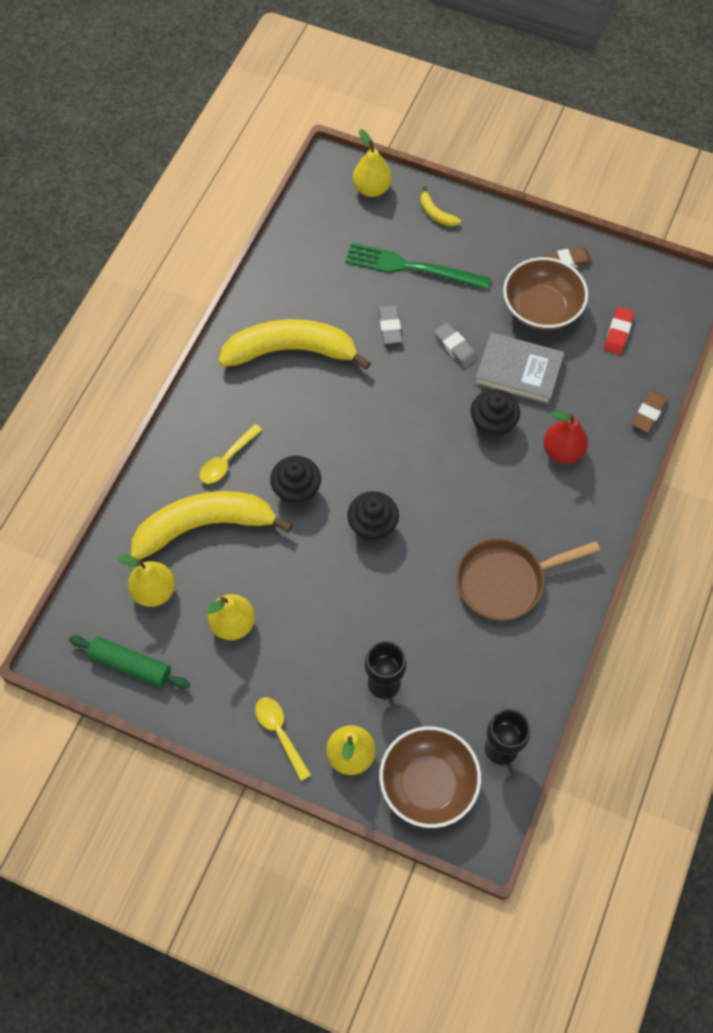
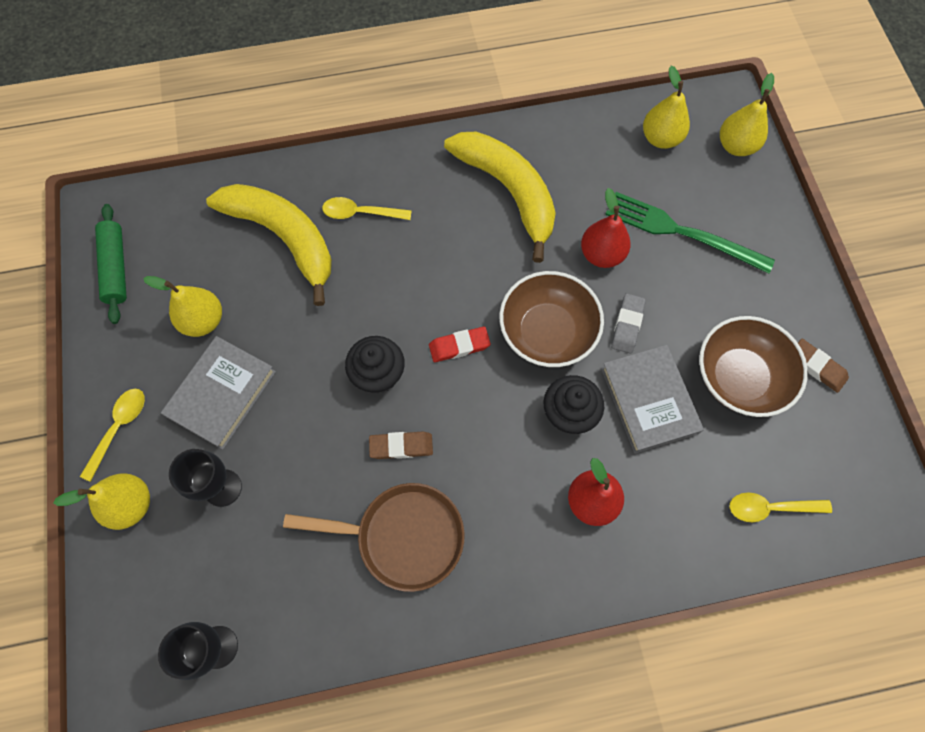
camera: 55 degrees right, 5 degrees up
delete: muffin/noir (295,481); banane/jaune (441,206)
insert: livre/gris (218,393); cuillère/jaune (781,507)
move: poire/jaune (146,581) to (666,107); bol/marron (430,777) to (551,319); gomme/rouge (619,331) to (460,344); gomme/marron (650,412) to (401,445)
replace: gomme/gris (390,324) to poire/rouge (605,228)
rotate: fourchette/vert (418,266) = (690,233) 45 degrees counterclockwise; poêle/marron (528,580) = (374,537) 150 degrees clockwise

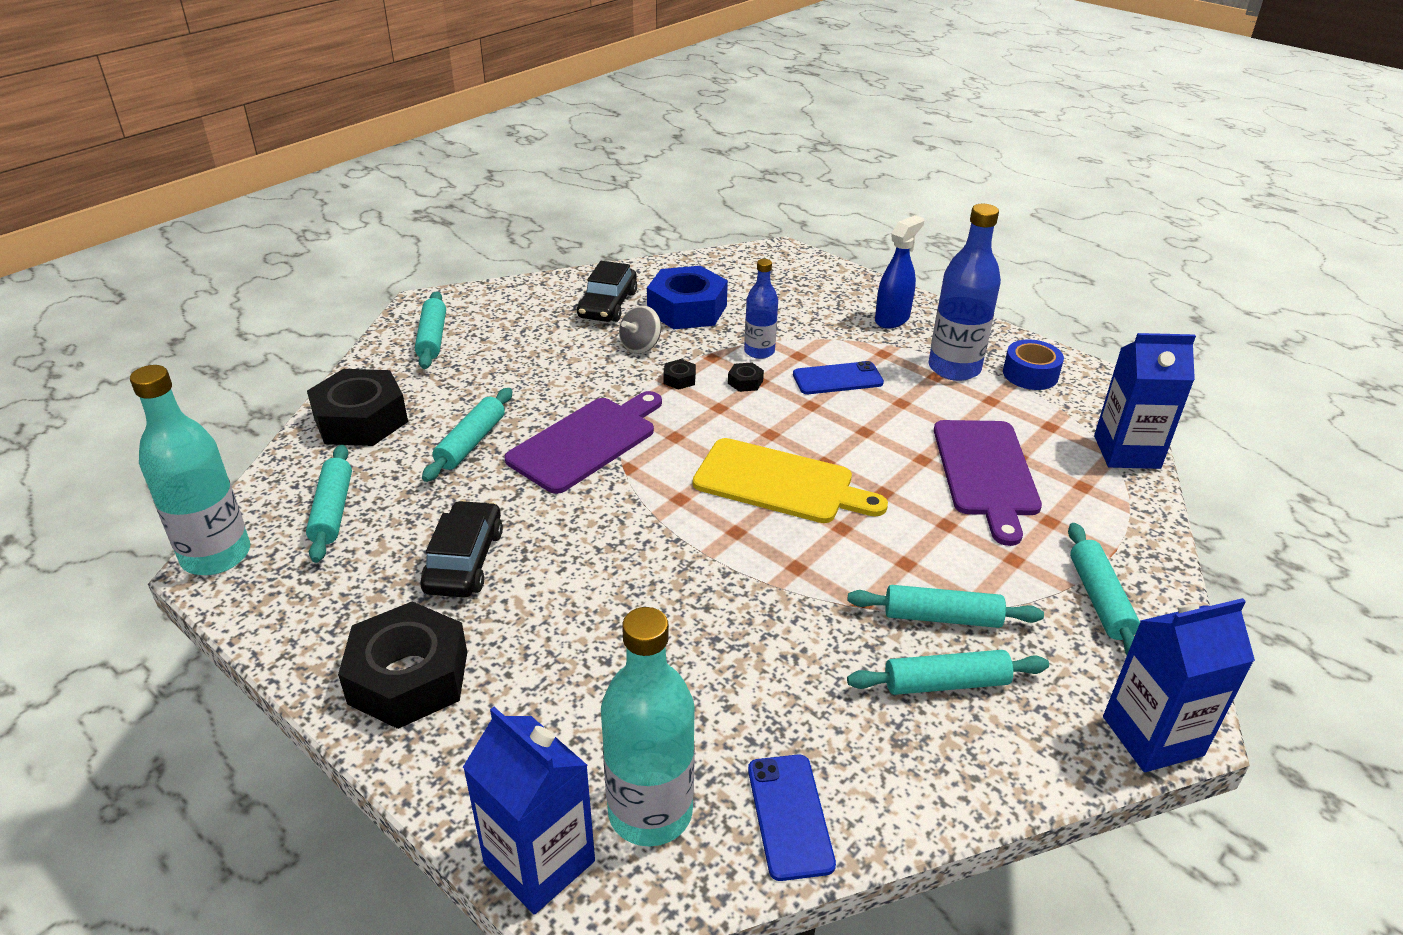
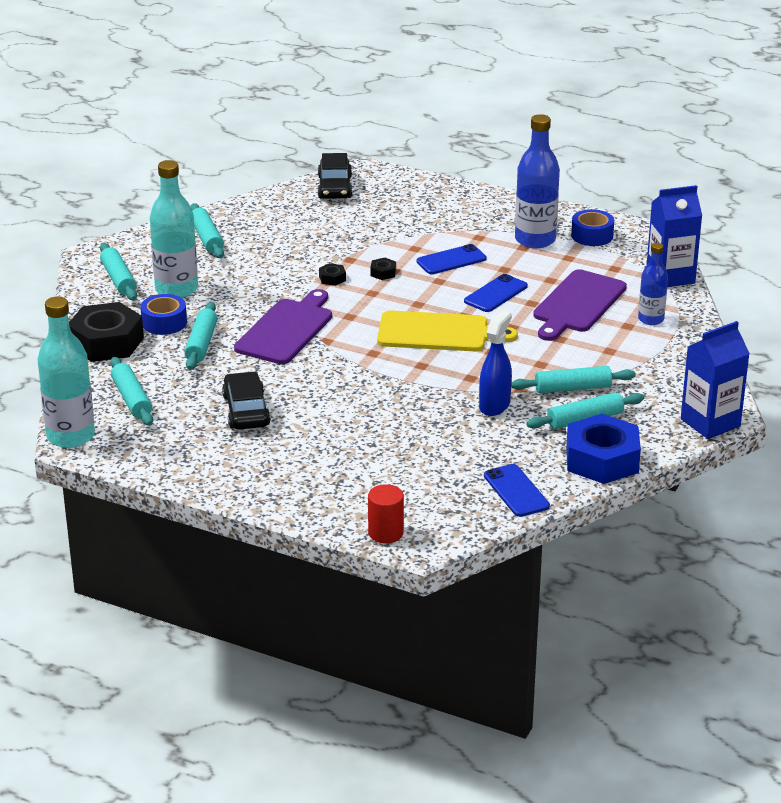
camera: 15 degrees left, 5 degrees down
delete: écrou/noir (402,665); toupie/gris (640,329)
insert: ruban adhésif/bleu (163,314); téléphone/bleu (496,293)
move: voiture/noir (607,291) to (335,175); bouteille/turquoise (648,726) to (174,229); écrou/bleu (687,297) to (603,449); bouteille/bleu (761,309) to (653,284); vaporisateur/bleu (899,272) to (495,363); rouleau à pâtisserie/turquoise (1104,589) to (207,230)
replace: brique de lait/bleu (529,811) to cylindre/rouge (386,513)
rotate: planche à découper/violet (988,483) = (580,305) 45 degrees clockwise

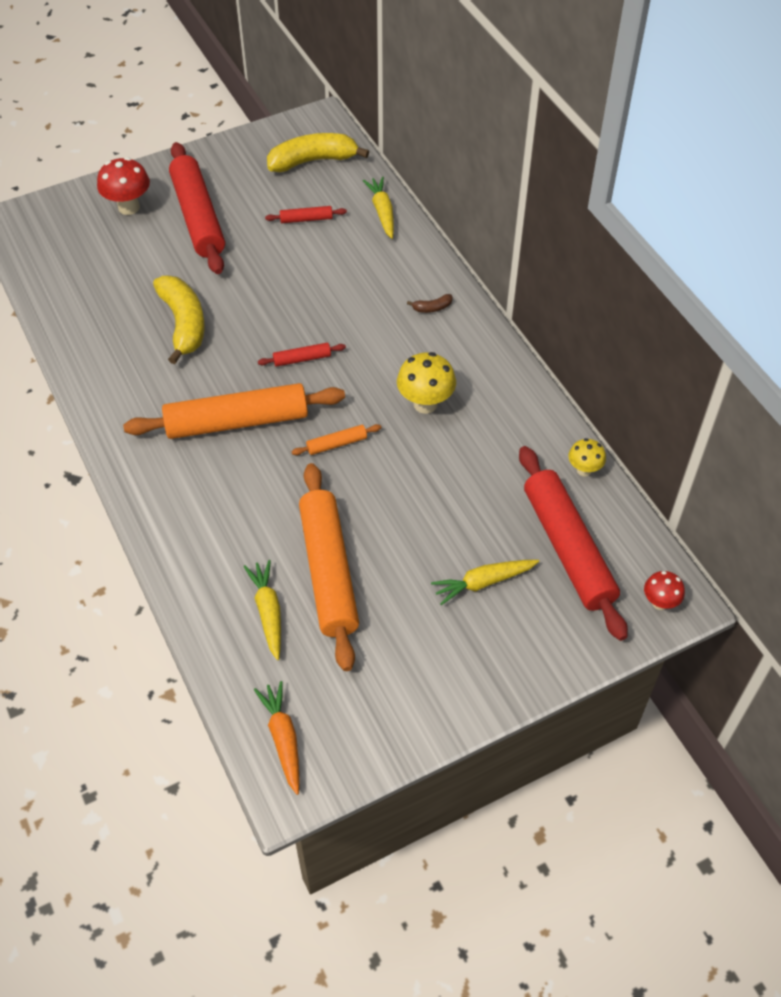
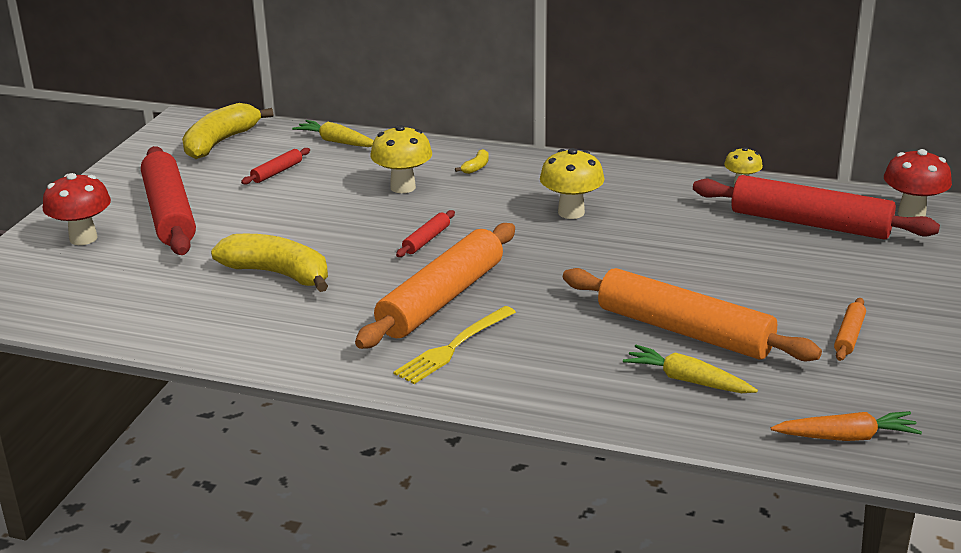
camera: 45 degrees left, 25 degrees down
delete: carotte/jaune (485,582)
insert: champignon/jaune (401,159); fourchette/jaune (454,345)
move: rouleau à pâtisserie/orange (336,439) to (850,329)
recolor: banane/marron (430,303) to banane/jaune (472,161)
rotate: rouleau à pâtisserie/rouge (197,208) = (168,200) 45 degrees clockwise; carotte/orange (277,738) = (846,426) 150 degrees clockwise
resize: champignon/rouge (664,590) = (918,183) x1.64

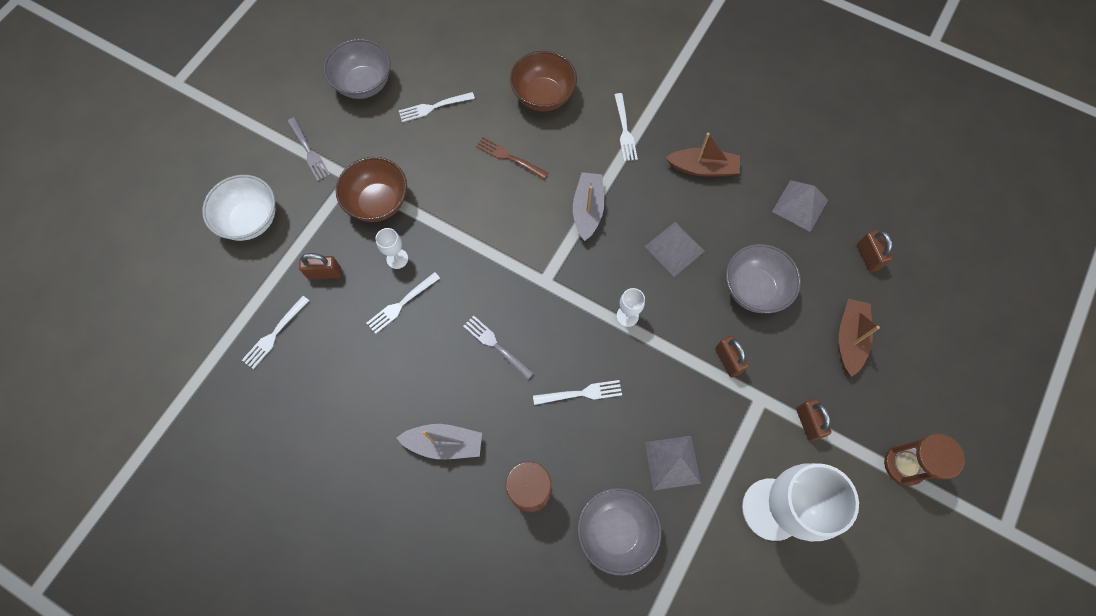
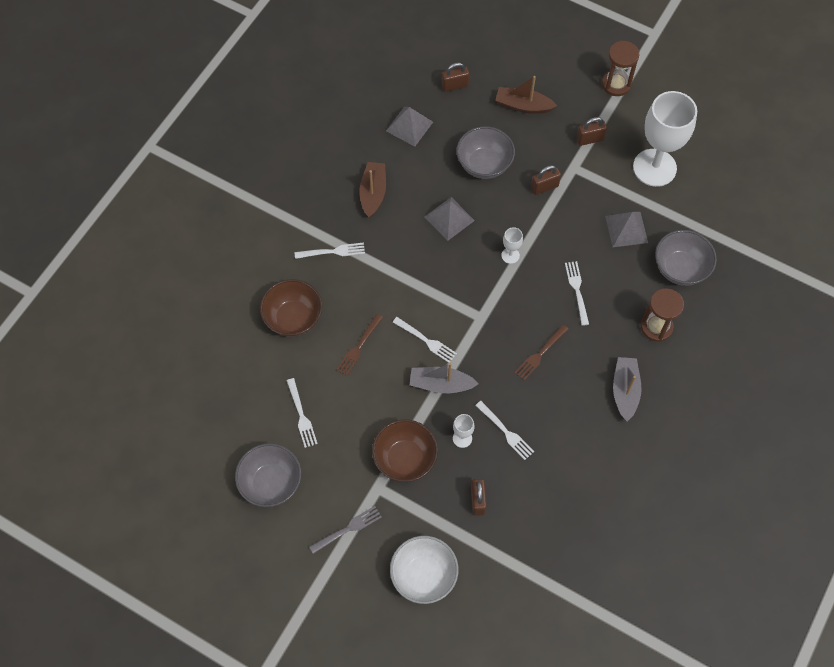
camera: 90 degrees left, 5 degrees down
move: fourchette/blanc (275,332) to (425,340); bateau/gris (588,206) to (444,378)
recolor: fourchette/gris (498,347) to fourchette/marron (541,353)

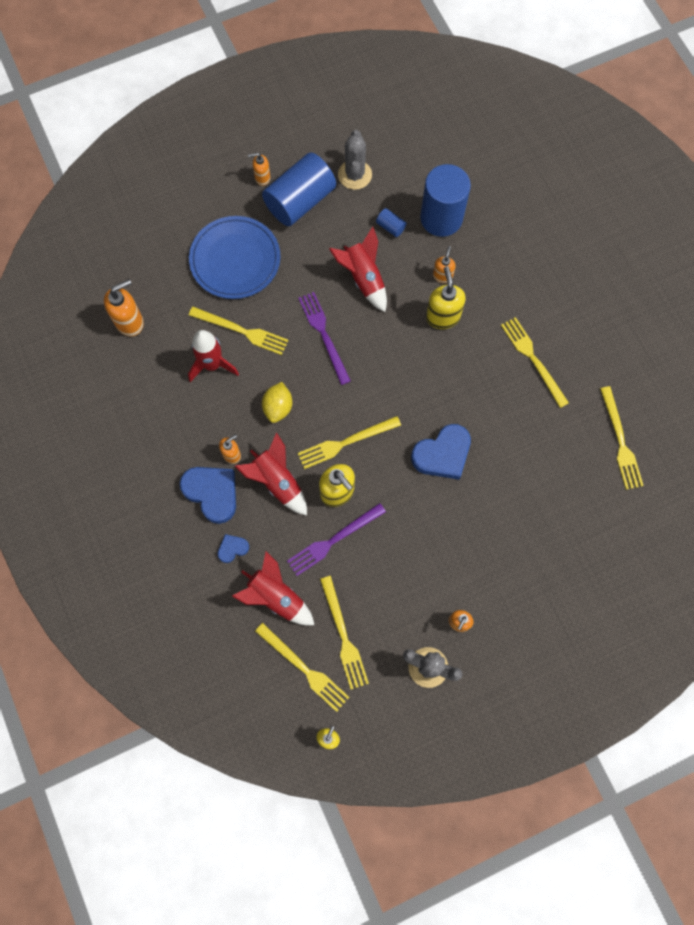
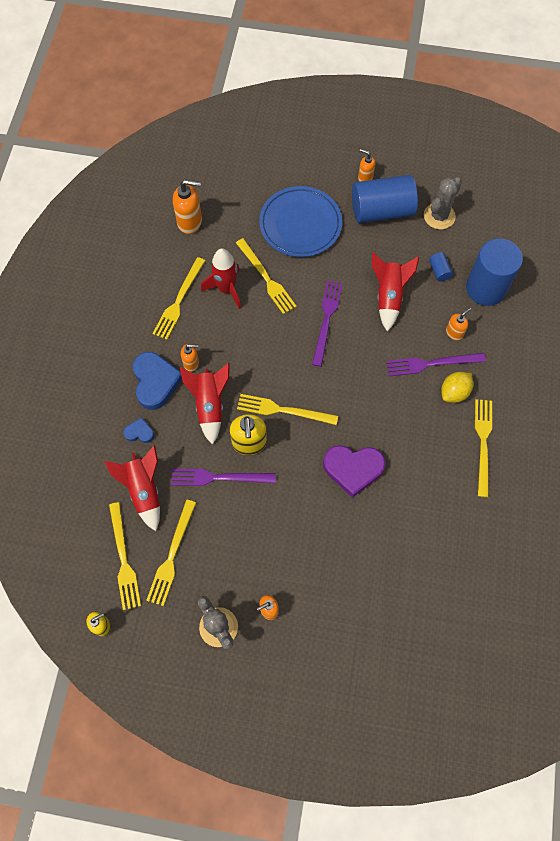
camera: 35 degrees right, 5 degrees down
move: citron/jaune (277,402) to (457,387); fourchette/jaune (622,438) to (178,298)
replace: distributeur de savon/jaune (446,297) to fourchette/violet (436,364)
recolor: cœur/bleu (441,452) to cœur/violet (354,471)

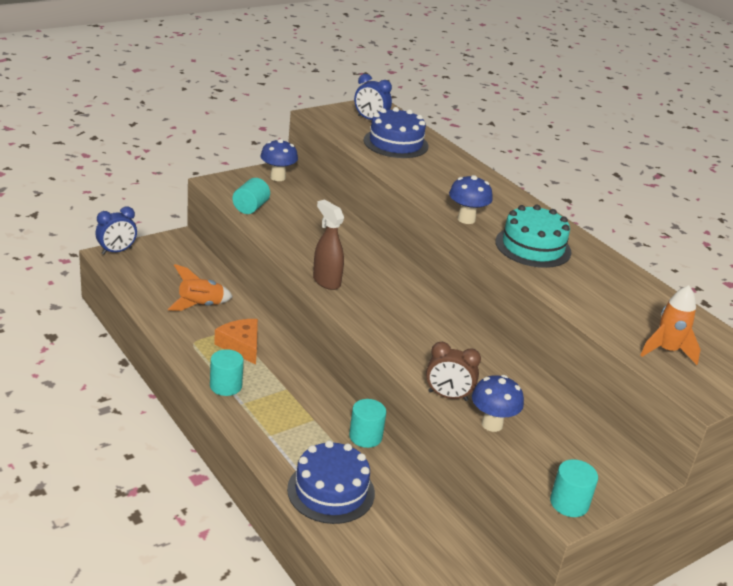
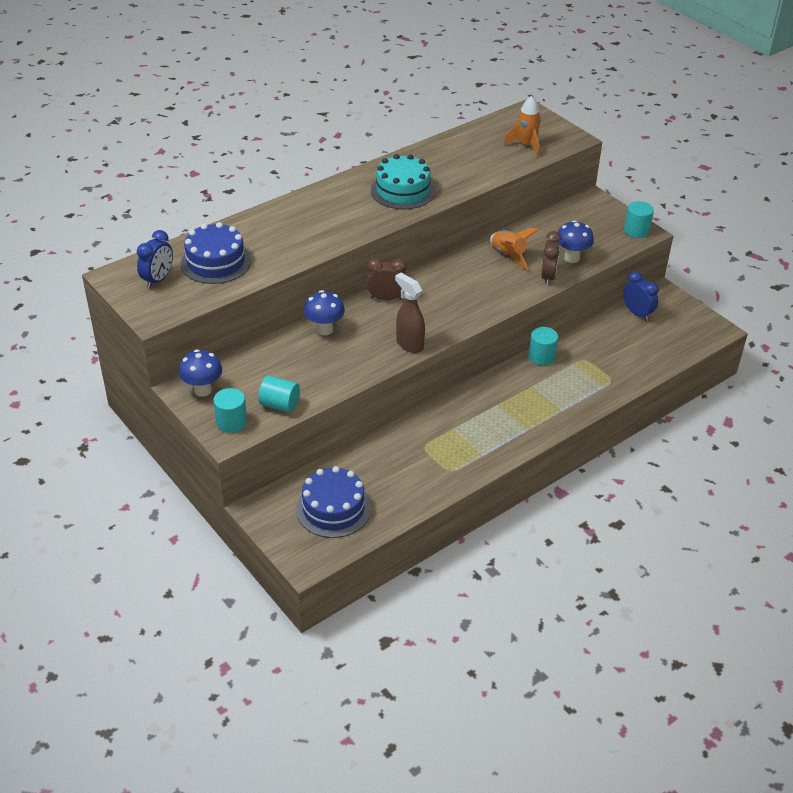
camera: 90 degrees left, 10 degrees up
delete: fromage/orange (236,342)
insert: réveil/marron (386,279)
move: réveil/bleu (116,231) to (641,296); fusée/orange (200,287) to (514,249); cylindre/turquoise (227,372) to (230,410); gâteau/bleu (331,482) to (333,502); champignon/bleu (471,199) to (324,312)
rotate: vaporisateur/marron (328,244) = (410,313) 90 degrees clockwise

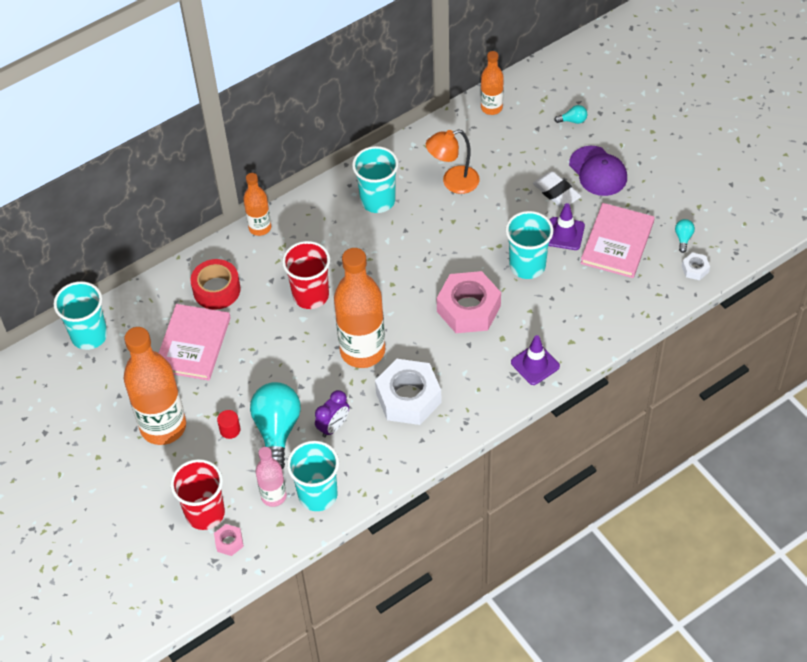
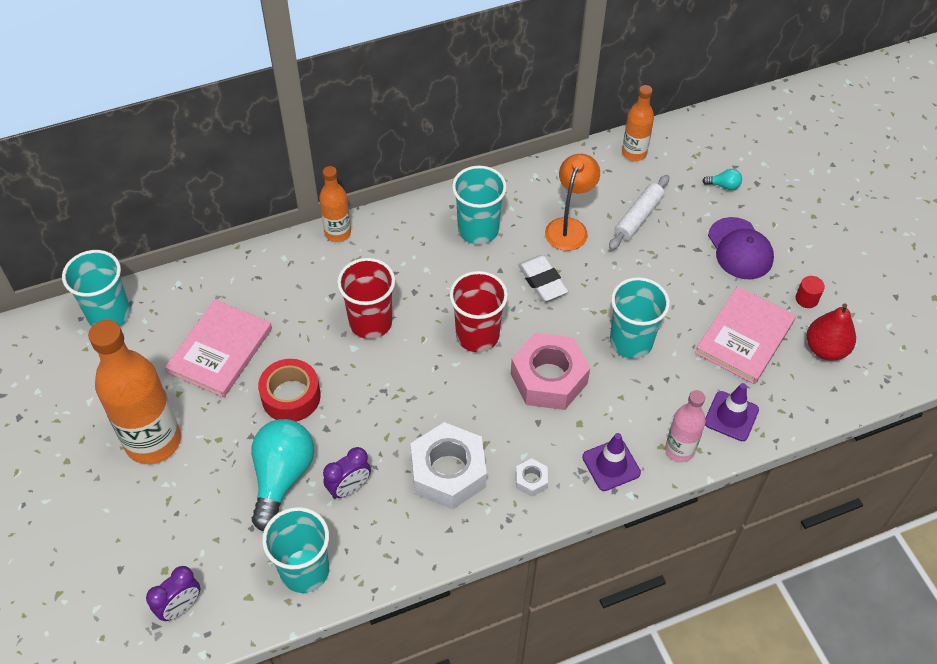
camera: 10 degrees right, 0 degrees up
delete: bouteille/orange (359,308)
insert: rouleau à pâtisserie/blanc (639,212)
move: gobelet/rouge (197,494) to (478,311); ruban adhésif/rouge (215,284) to (289,390); cylindre/rouge (228,424) to (810,292); bouteille/rose (271,477) to (685,426); gomme/blanc (557,189) to (543,278); cône de chantier/violet (566,226) to (732,412); écrou/blanc (696,266) to (532,477)
replace: écrou/rose (229,540) to réveil/violet (173,593); ampoule/turquoise (685,236) to poire/rouge (831,332)
rotate: lampe/orange (452,161) = (572,202) 120 degrees clockwise

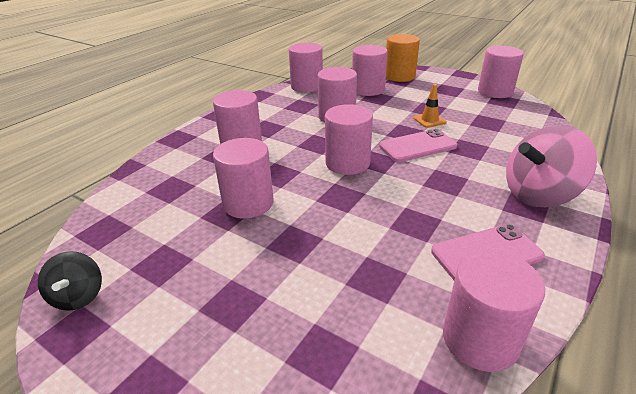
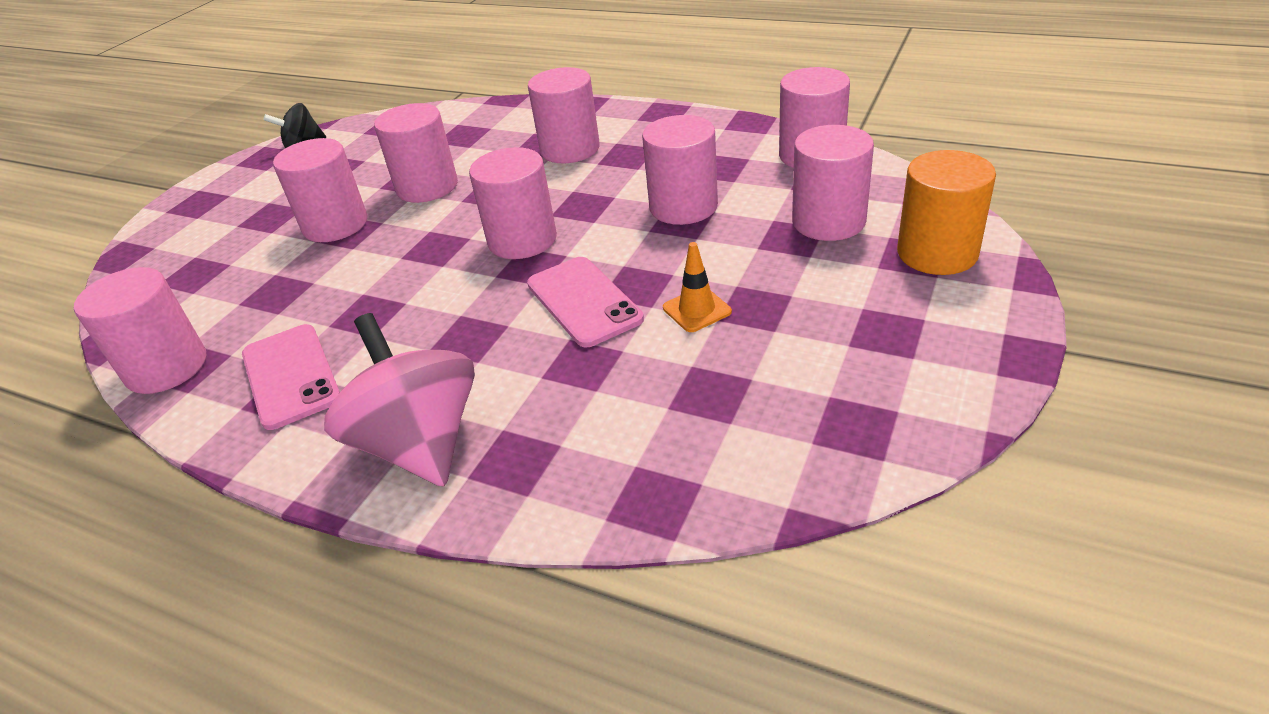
camera: 85 degrees right, 5 degrees up
move: cylindre/rose (501,72) to (320,190)

